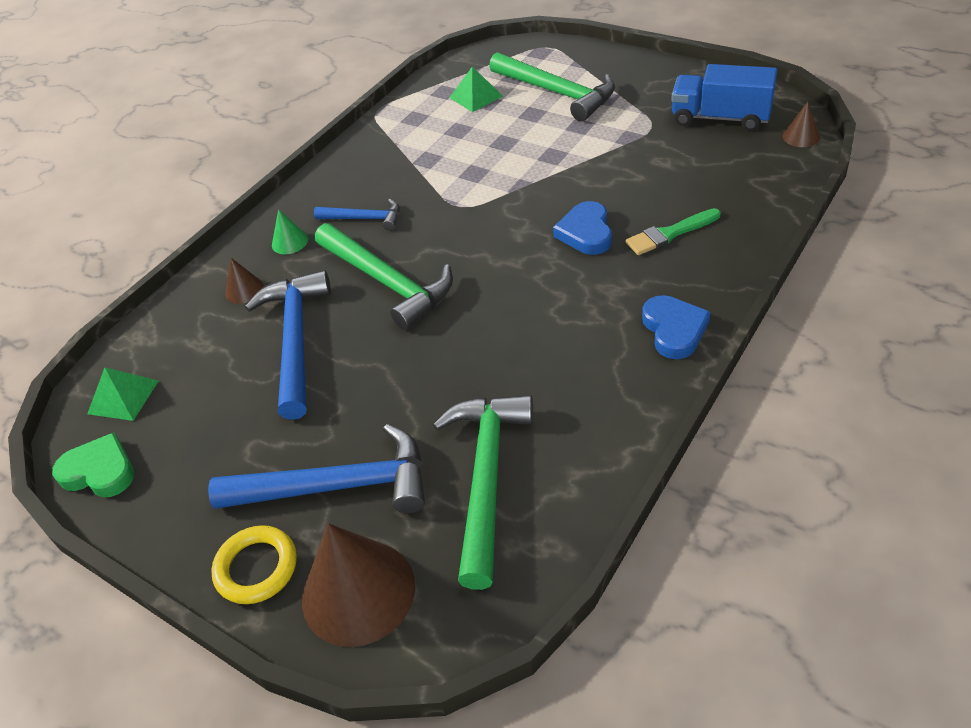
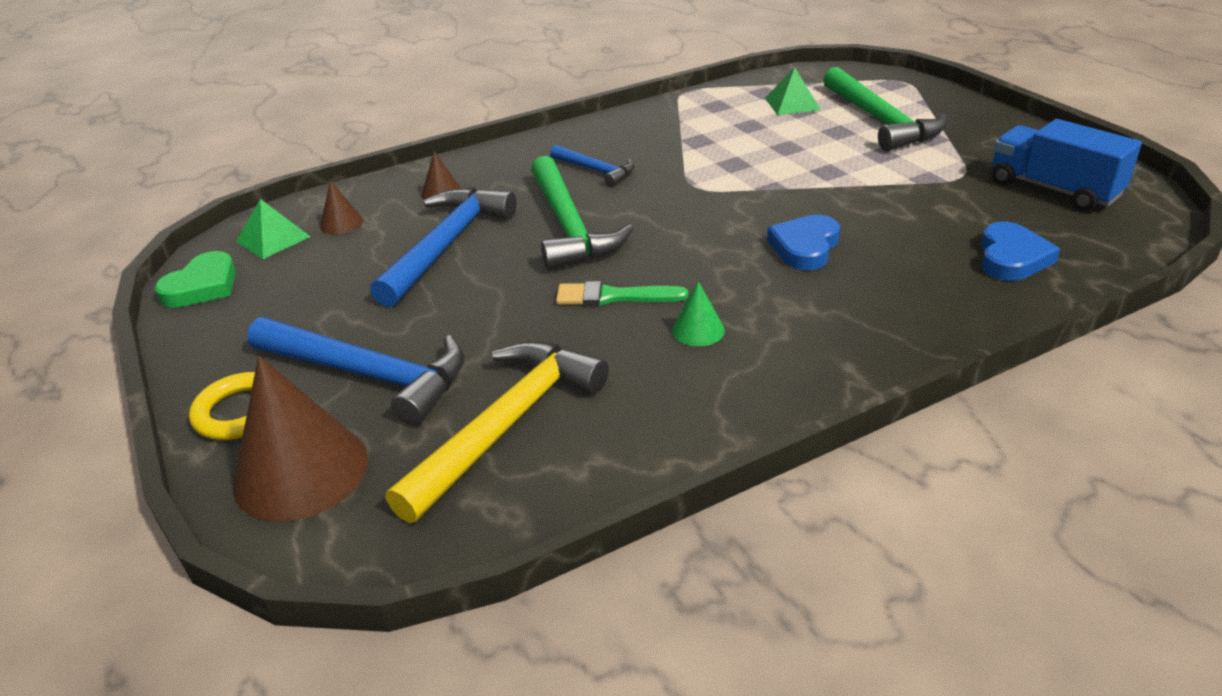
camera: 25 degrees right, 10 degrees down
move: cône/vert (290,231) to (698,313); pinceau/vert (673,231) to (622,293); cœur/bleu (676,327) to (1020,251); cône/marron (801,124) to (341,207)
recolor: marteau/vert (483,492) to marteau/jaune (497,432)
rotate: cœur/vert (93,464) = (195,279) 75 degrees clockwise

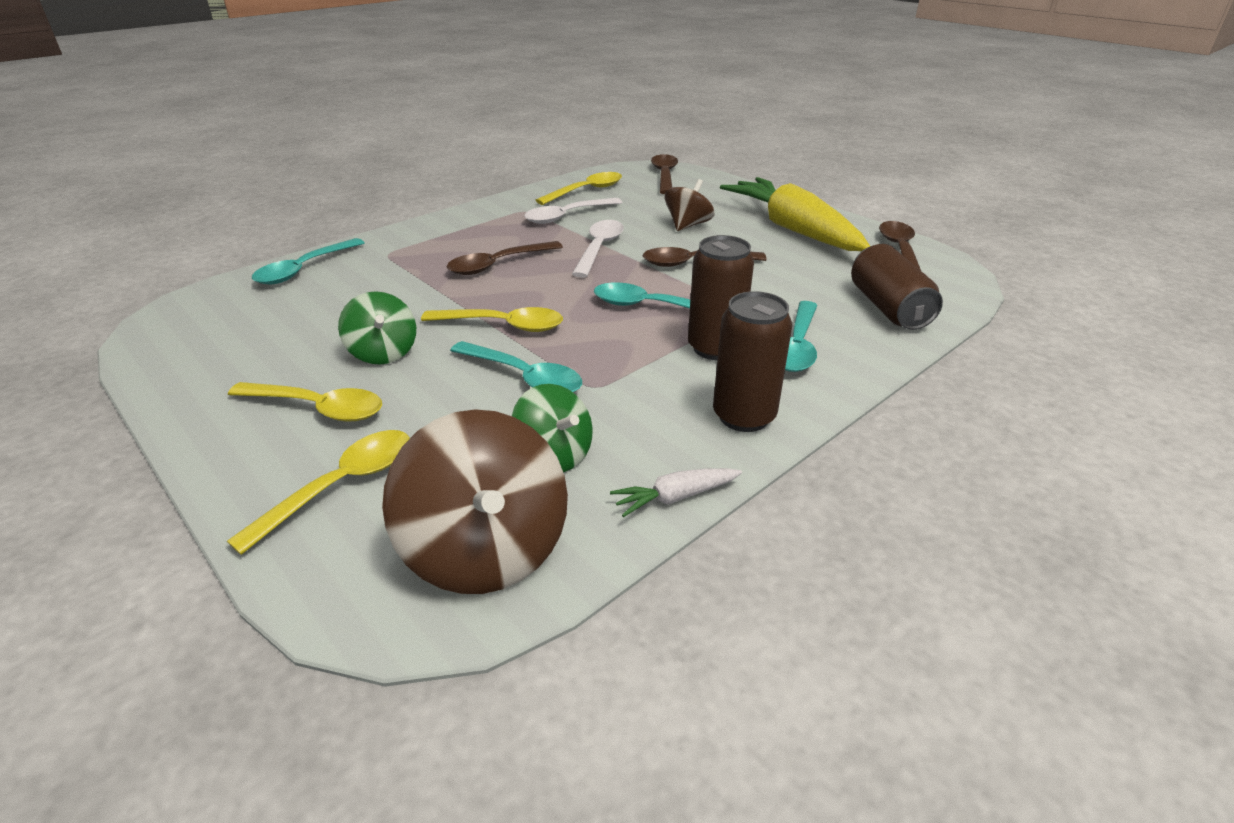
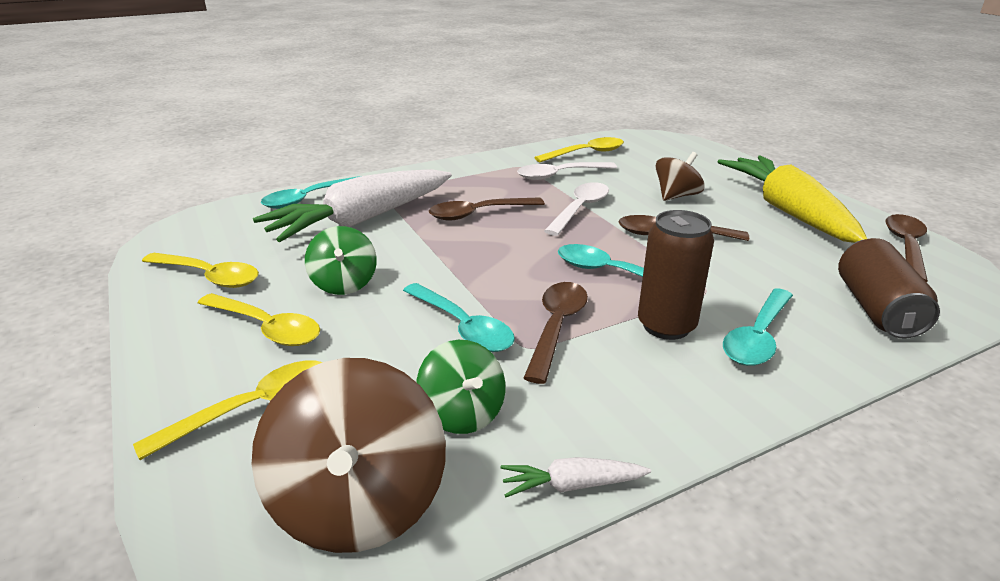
camera: 15 degrees right, 5 degrees down
delete: canette/marron (752,361)
insert: carotte/blanc (352,205)
move: cuillère/jaune (492,319) to (200,270); cuillère/marron (664,174) to (556,333)

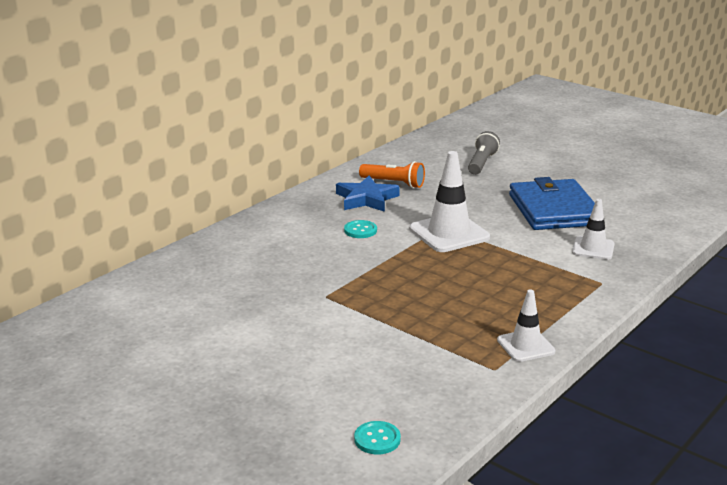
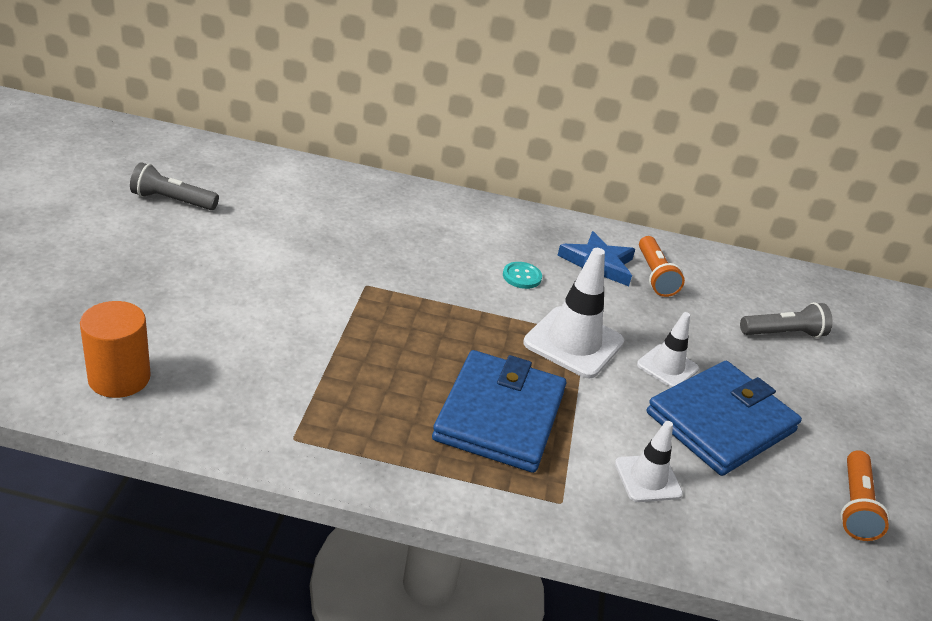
camera: 55 degrees right, 10 degrees up
insert: lampe de poche/gris (174,186); portefeuille/bleu (499,411); lampe de poche/orange (865,495)
move: cône de chantier/blanc (526,326) to (668,350)
replace: bouton/turquoise (377,437) to cylindre/orange (115,349)

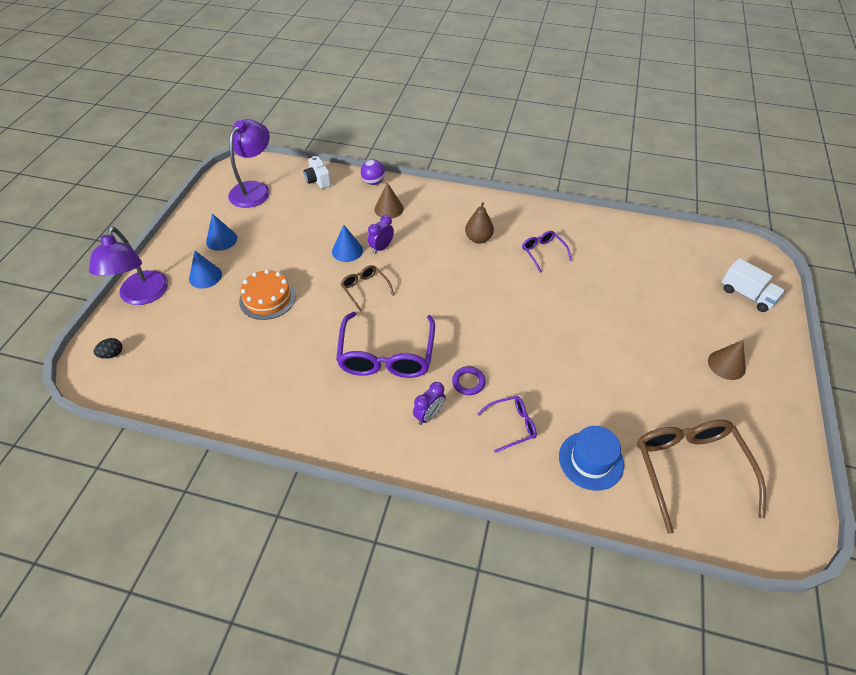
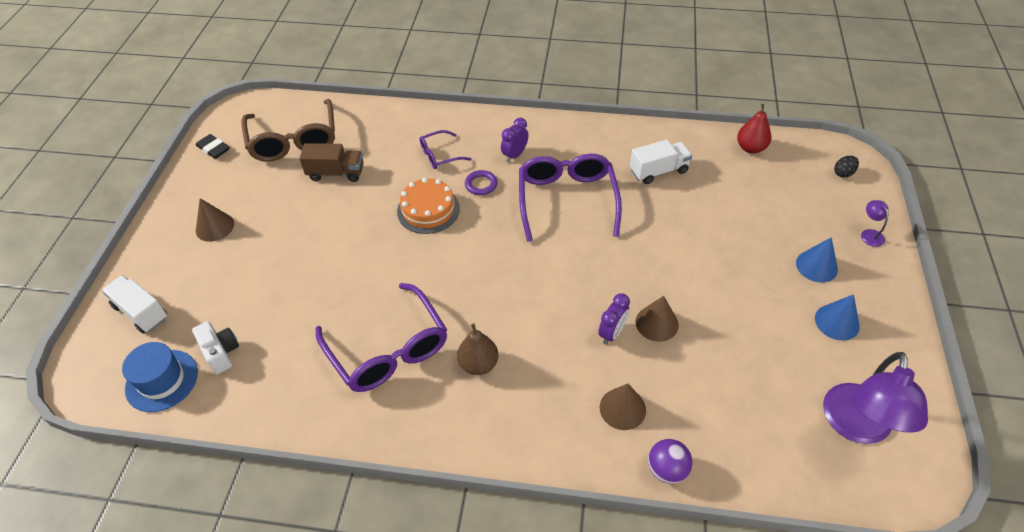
camera: 175 degrees right, 0 degrees up
delete: lunettes/marron (367,288)
insert: gomme/noir (213,146); camion/marron (331,162); camion/blanc (661,162); poire/rouge (754,129)
move: gâteau/orange (267,294) to (428,206); appareil photo/blanc (317,172) to (215,347); chapeau/bleu (591,458) to (160,377)
recolor: cône/bleu (347,243) to cône/marron (657,319)
resize: lampe/violet (128,266) = (875,223) x0.41; lunettes/violet (547,252) = (381,337) x1.98

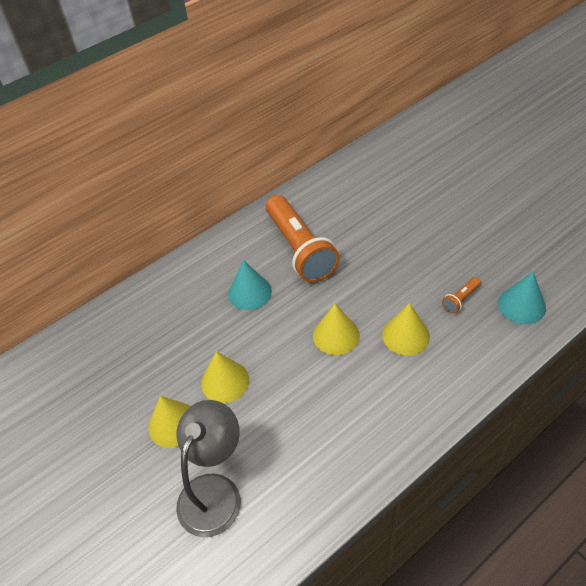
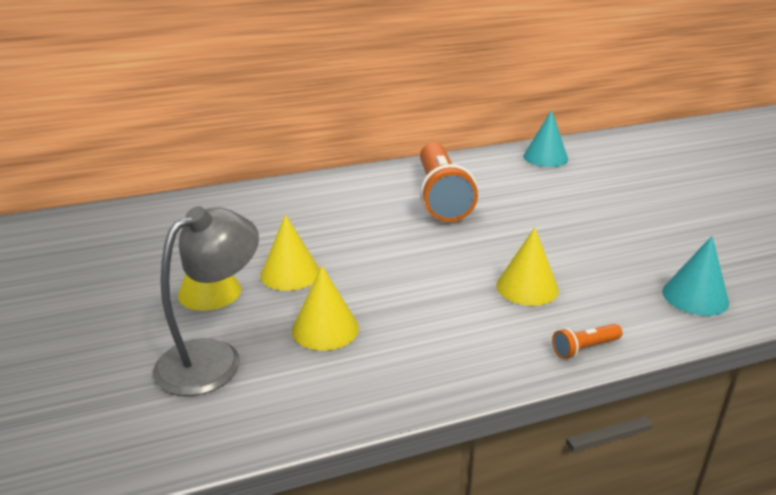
camera: 15 degrees right, 20 degrees down
move: cône/turquoise (250,285) to (545,138); cône/jaune (336,329) to (325,308); lampe de poche/orange (461,295) to (587,341)

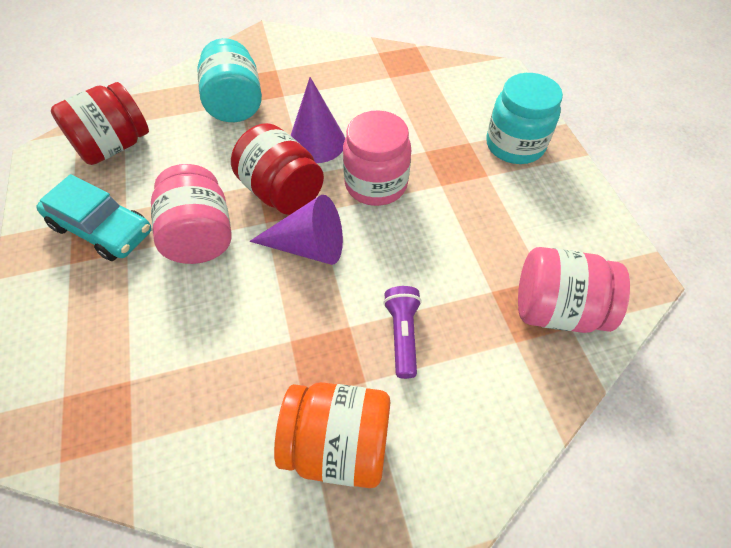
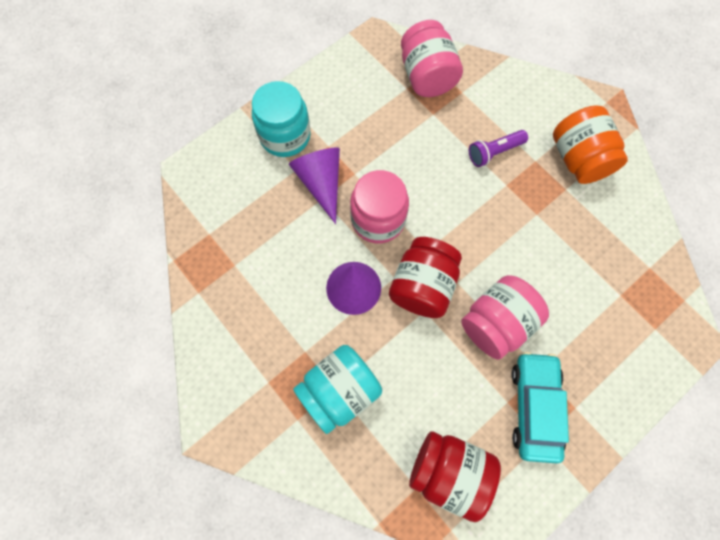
camera: 115 degrees left, 15 degrees up
move: cône/violet (296,230) to (314,185)

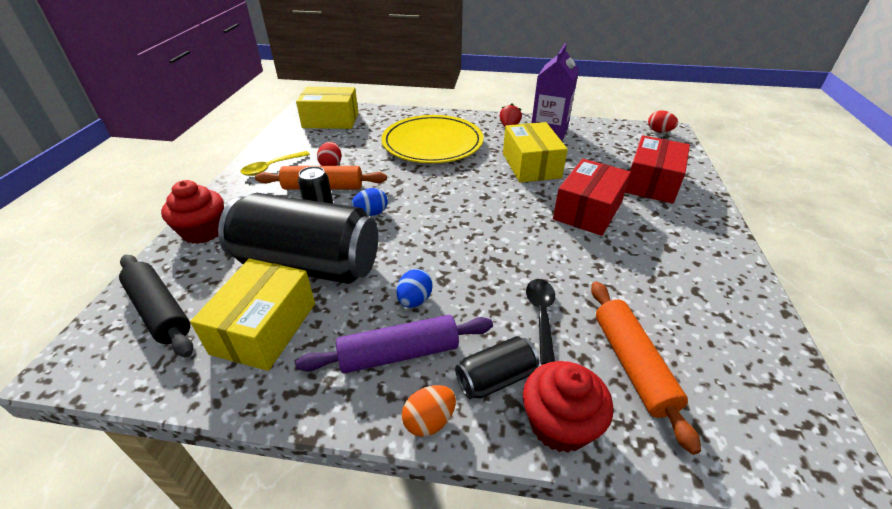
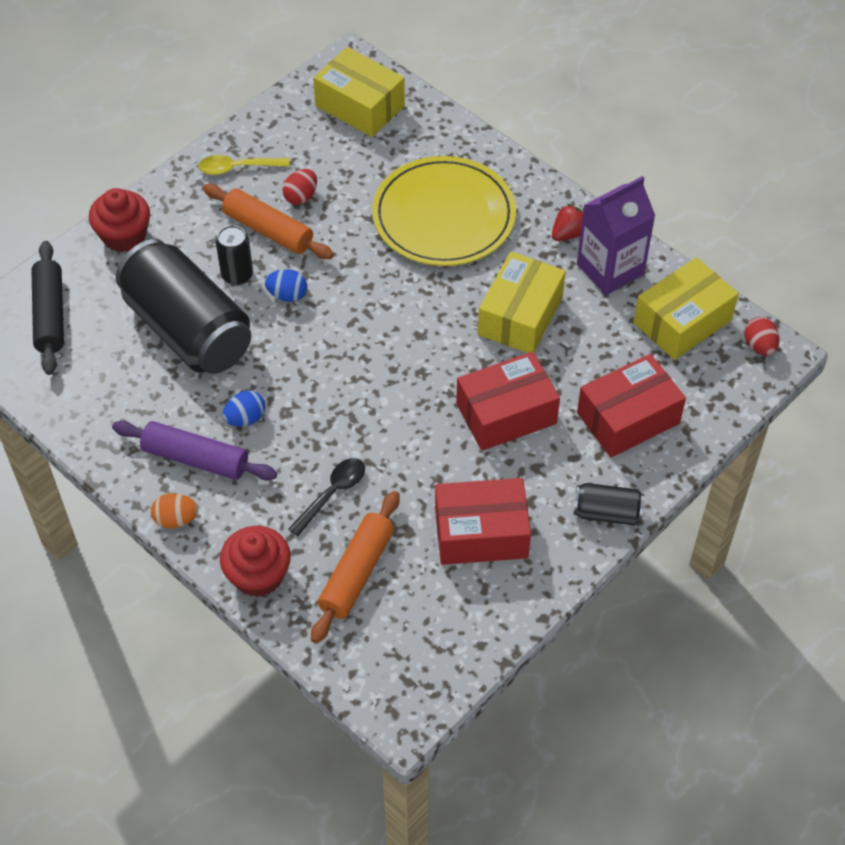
camera: 35 degrees right, 15 degrees up
insert: boîte/rouge (483,521)
move: boîte/jaune (252,315) to (686,308); canette/noir (497,367) to (609,504)

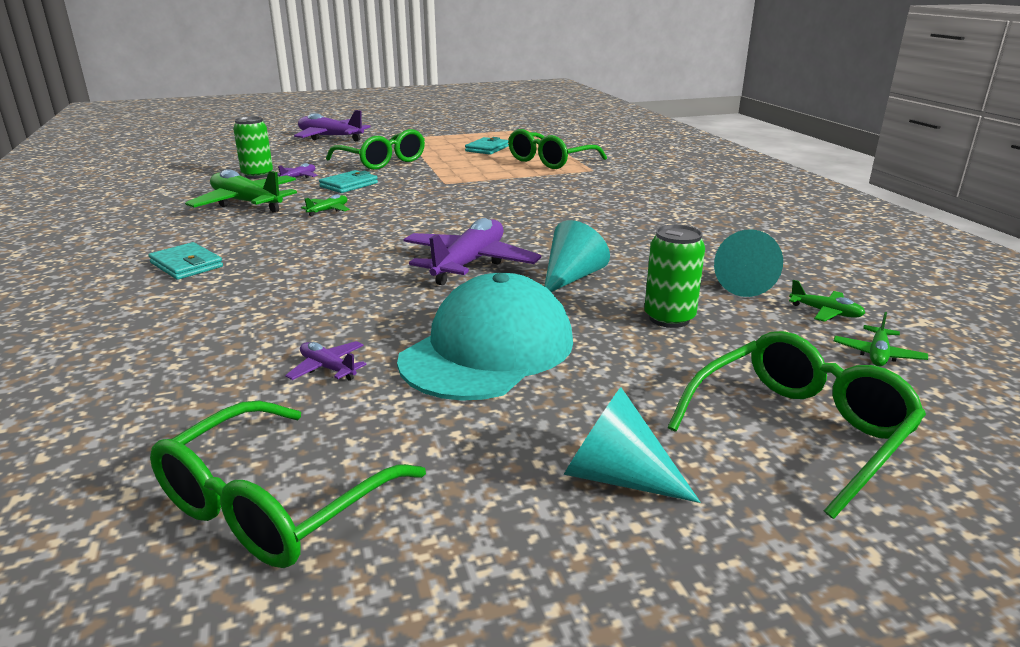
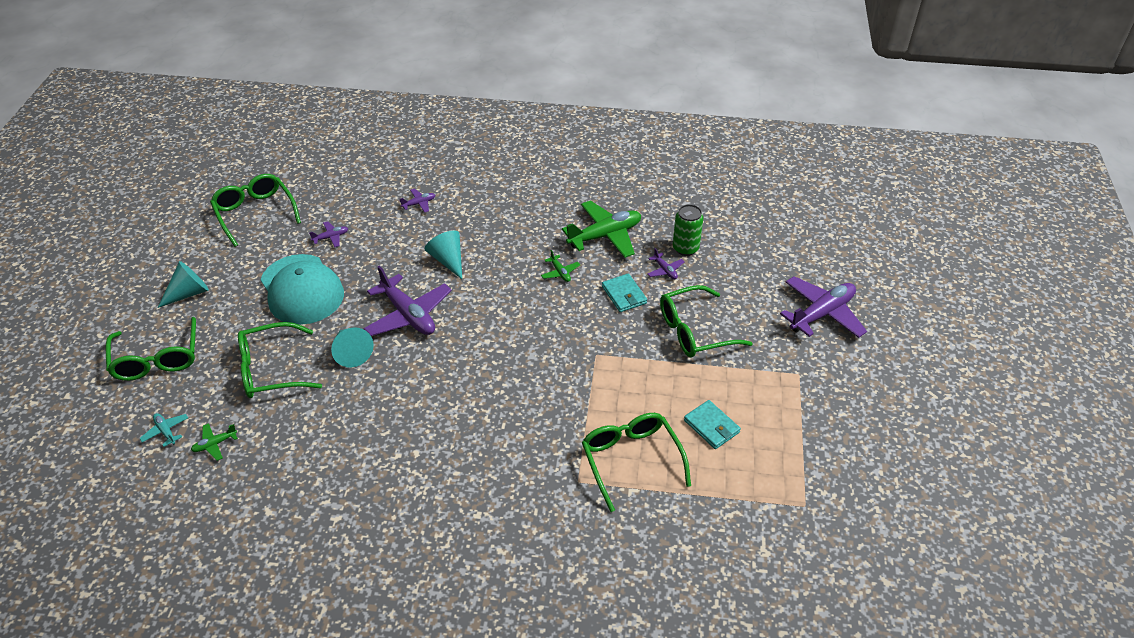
camera: 115 degrees right, 20 degrees up
delete: portefeuille/turquoise (185,261)
insert: avion/violet (417,201)
move: cône/turquoise (748,263) to (443,254)
replace: canette/vert (674,276) to lunettes/vert (280,360)
recolor: avion/vert (881,339) to avion/turquoise (163,430)

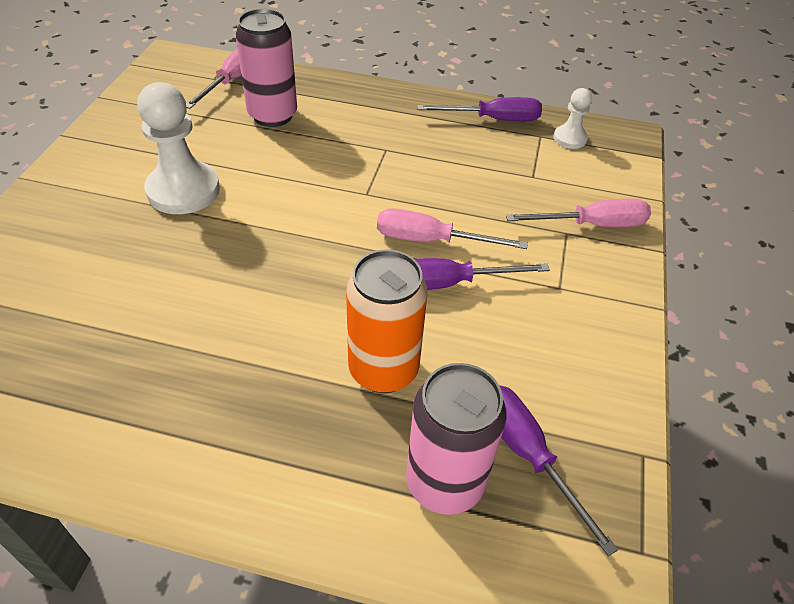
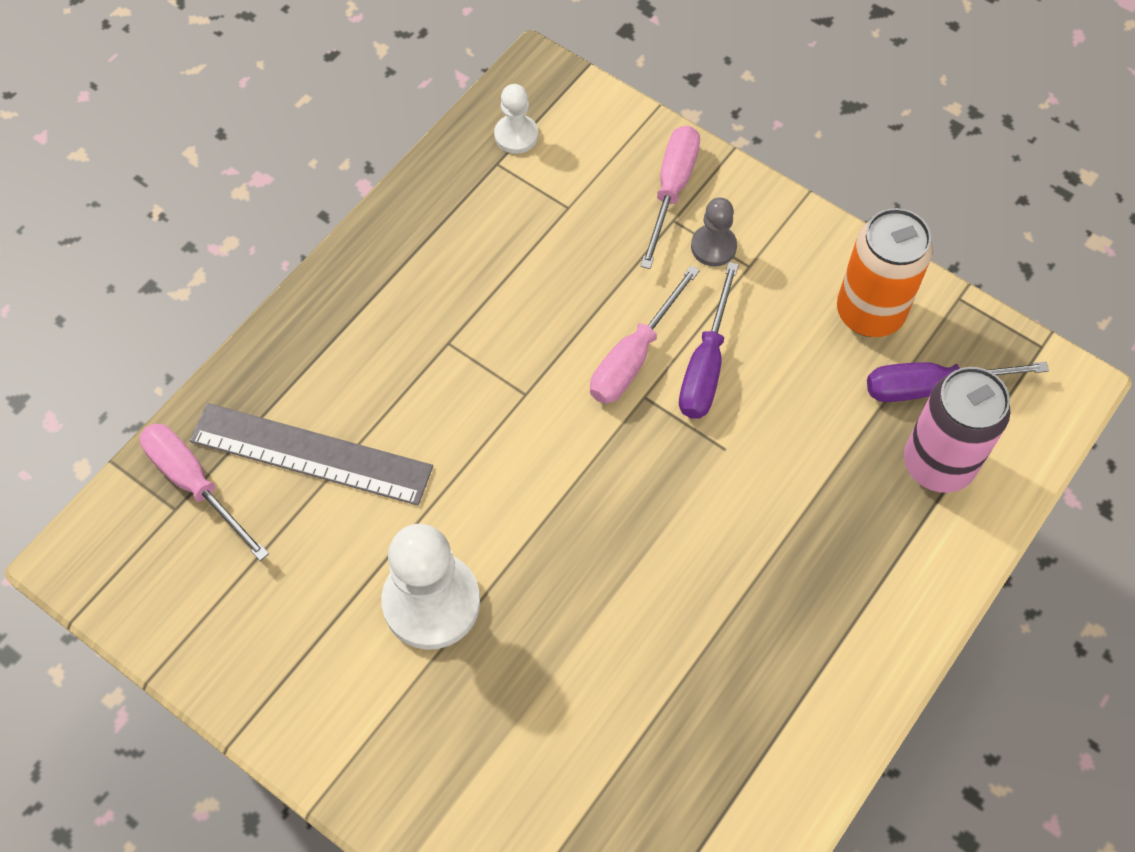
camera: 65 degrees left, 15 degrees up
delete: tournevis/violet (479,109)
insert: pion/gris (714,232)
move: canette/orange (386,321) to (885,272)
replace: canette/rose (266,68) to règle/gris (311,454)

